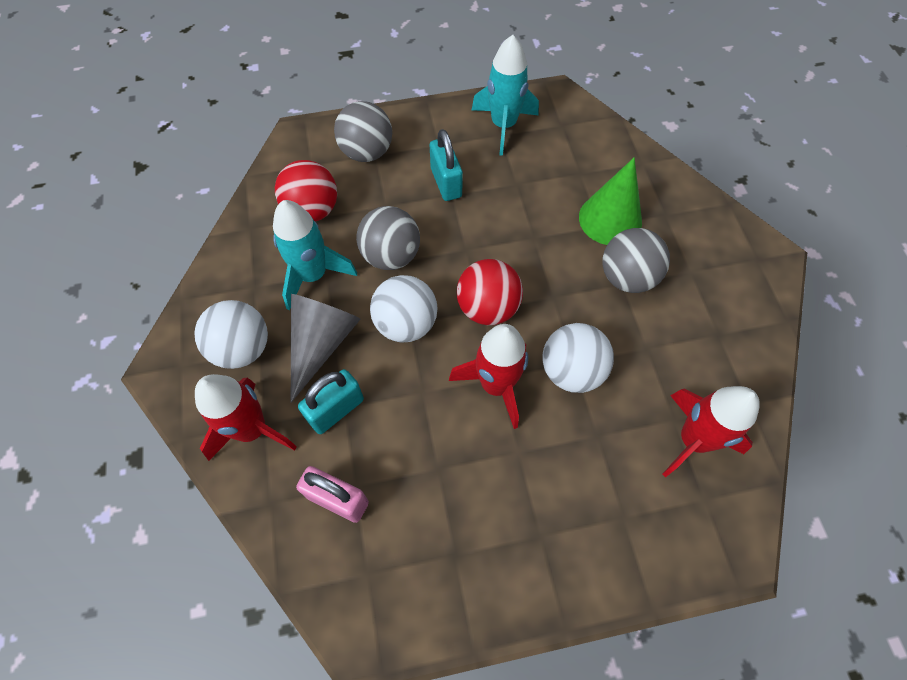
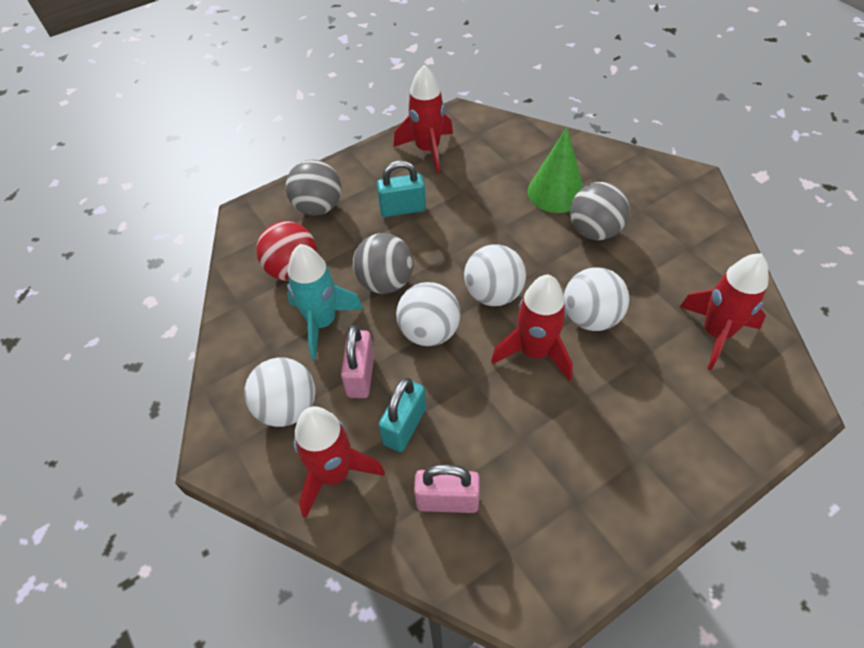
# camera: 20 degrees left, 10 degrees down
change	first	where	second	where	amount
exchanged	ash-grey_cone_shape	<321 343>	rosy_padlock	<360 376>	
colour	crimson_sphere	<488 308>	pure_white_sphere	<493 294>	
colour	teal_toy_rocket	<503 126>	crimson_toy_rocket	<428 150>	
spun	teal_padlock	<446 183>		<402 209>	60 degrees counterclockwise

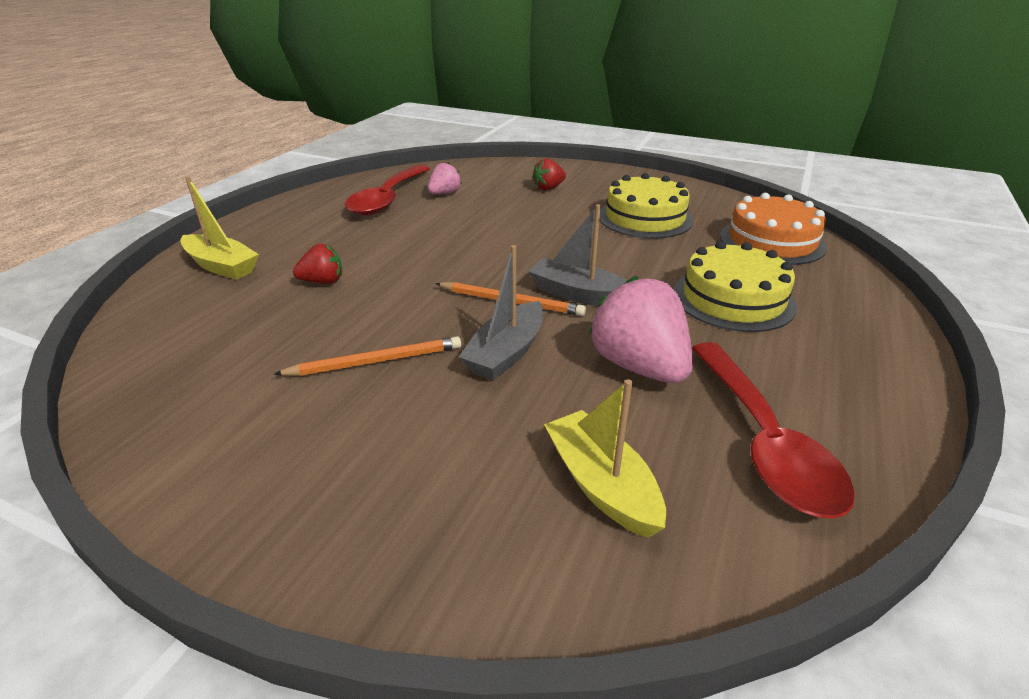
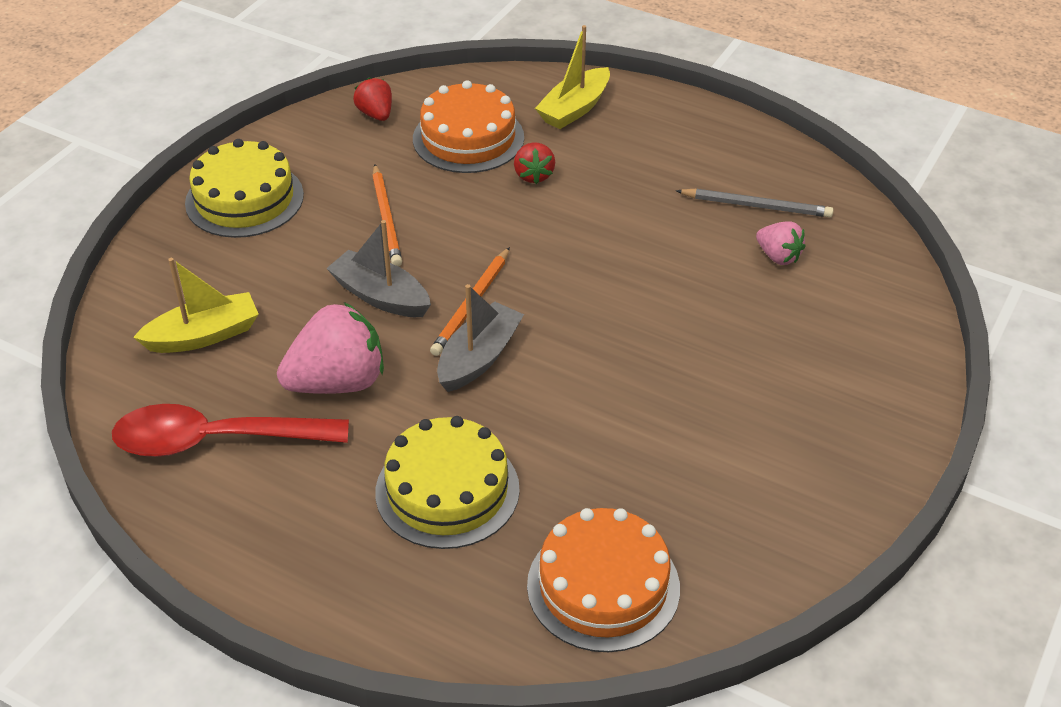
# camera: 95 degrees right, 10 degrees up
change	first	where	second	where	amount
appeared			orange_gateau	<468 138>	
relocated	crimson_berry	<548 188>		<376 114>	
relocated	golden_gateau	<645 218>		<244 199>	
exchanged	crimson_teaspoon	<387 199>	ash-grey_lead_pencil	<756 206>	

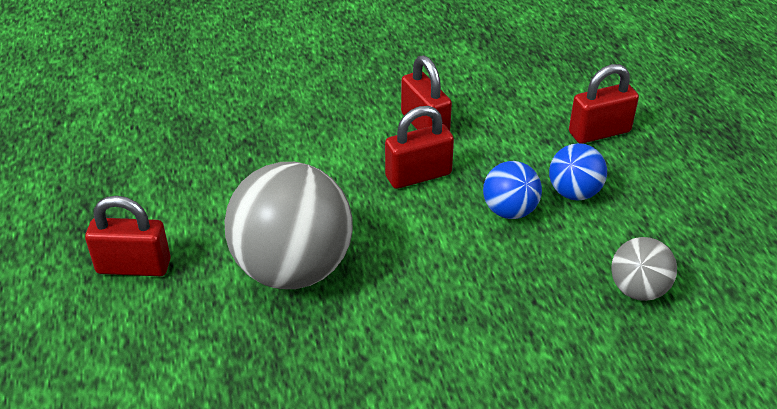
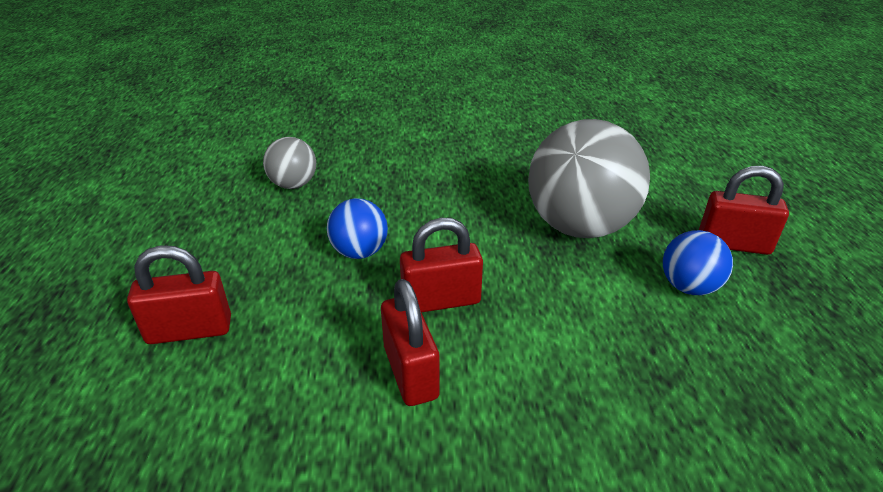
# camera: 170 degrees left, 5 degrees down
change	first	where	second	where	amount
relocated	blue_sphere	<574 193>		<688 287>	

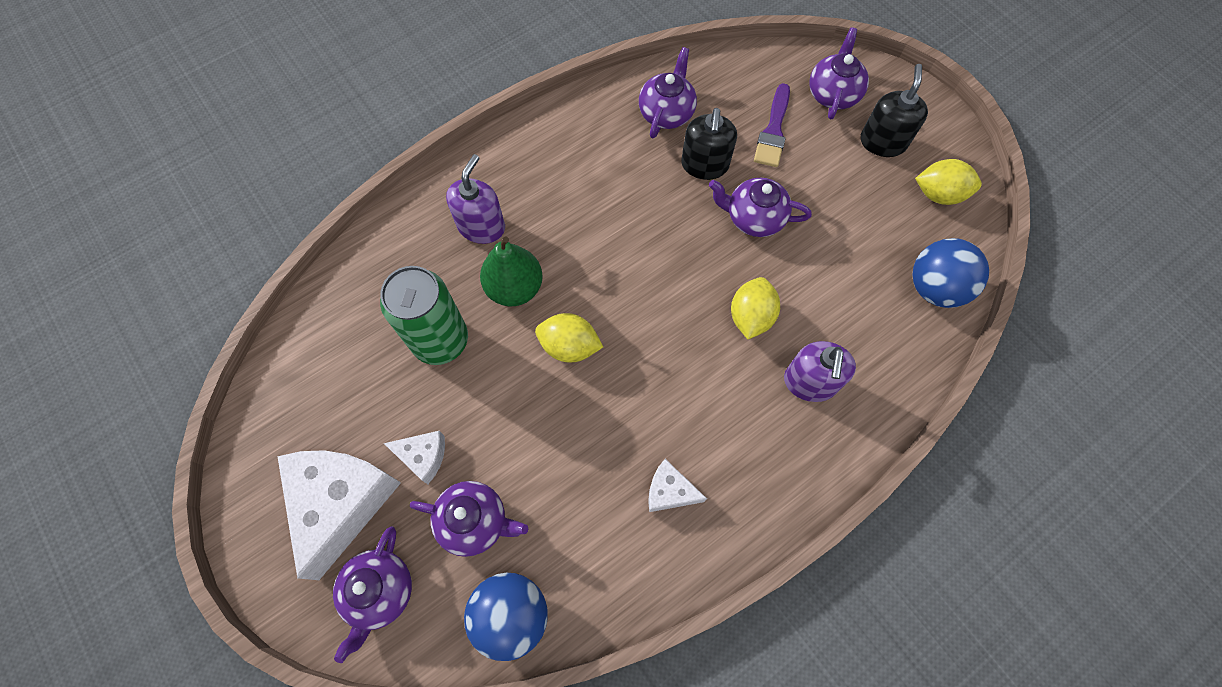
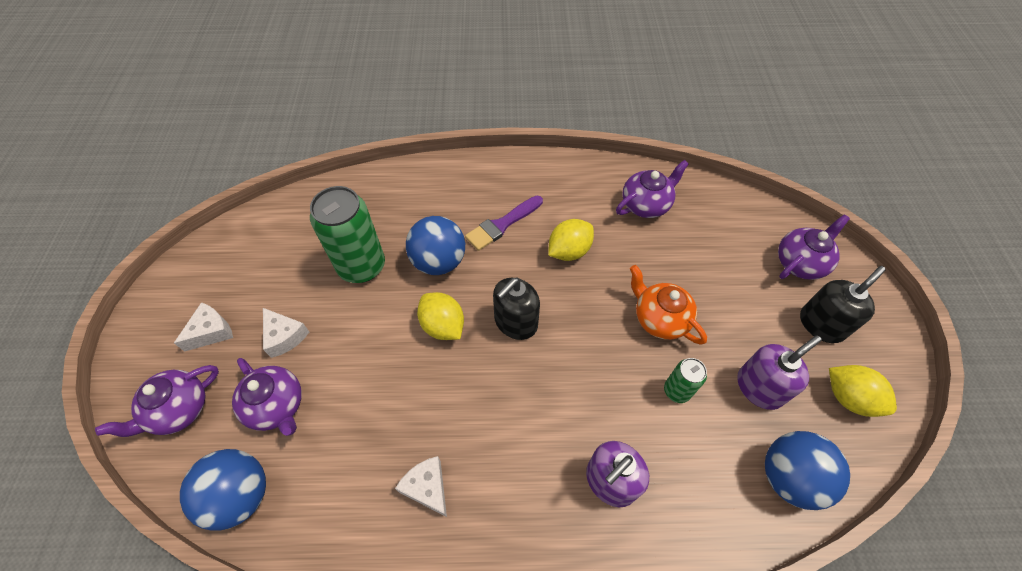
# camera: 35 degrees right, 10 degrees down
change	first	where	second	where	amount
appeared			leaf-green_can	<677 391>	
relocated	violet_soap_dispenser	<481 226>		<759 387>	
relocated	jet-black_soap_dispenser	<704 165>		<515 322>	
relocated	golden_lemon	<750 316>		<569 251>	
relocated	violet_paintbrush	<773 130>		<502 224>	
exchanged	leaf-green_toy_pear	<514 288>	blue_sphere	<439 261>	
colour	violet_teapot	<754 218>	orange_teapot	<660 319>	
size	pure_white_cheese	<341 502>		<211 332>	x0.48

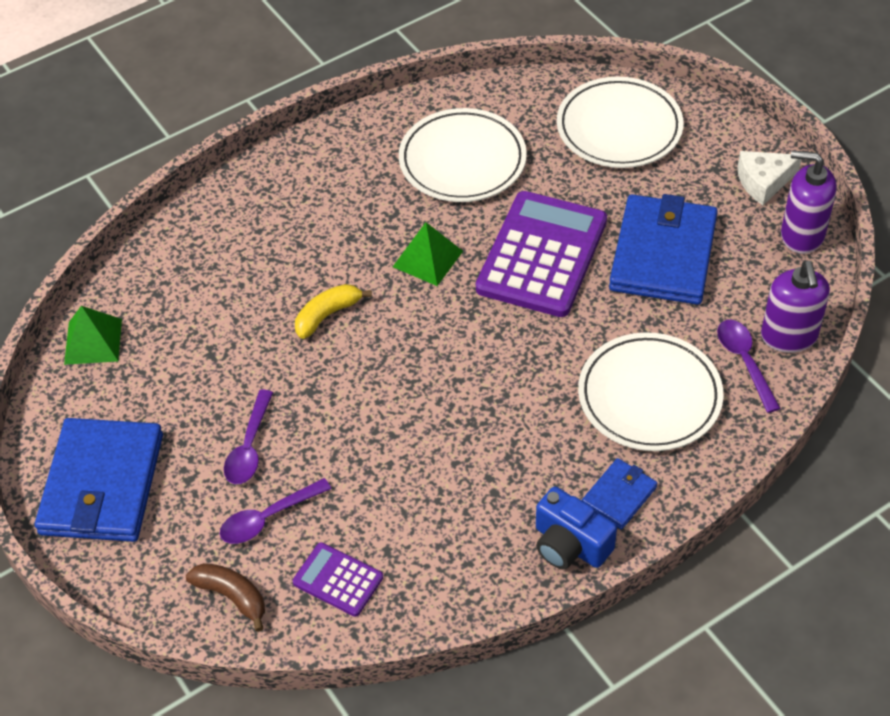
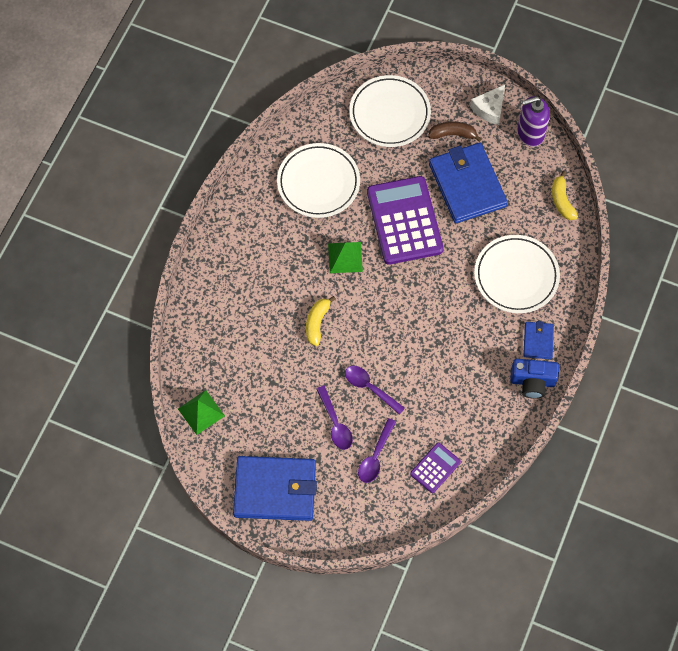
# camera: 35 degrees left, 15 degrees up
change	first	where	second	where	amount
relocated	dark_brown_banana	<232 596>		<452 134>	
relocated	violet_teaspoon	<745 362>		<370 388>	
exchanged	violet_soap_dispenser	<789 336>	golden_banana	<562 201>	
spun	blue_wallet	<102 484>		<275 490>	60 degrees counterclockwise
spun	violet_adding_machine	<338 580>		<435 468>	135 degrees clockwise

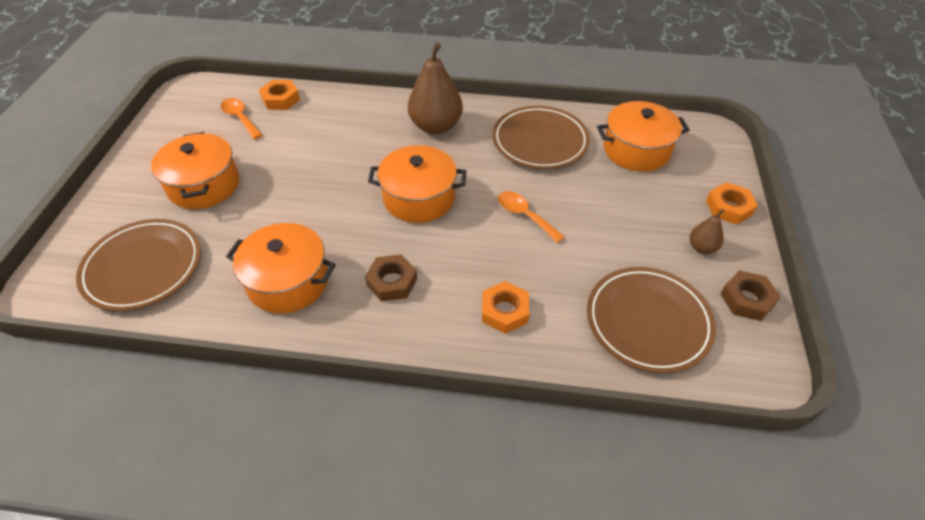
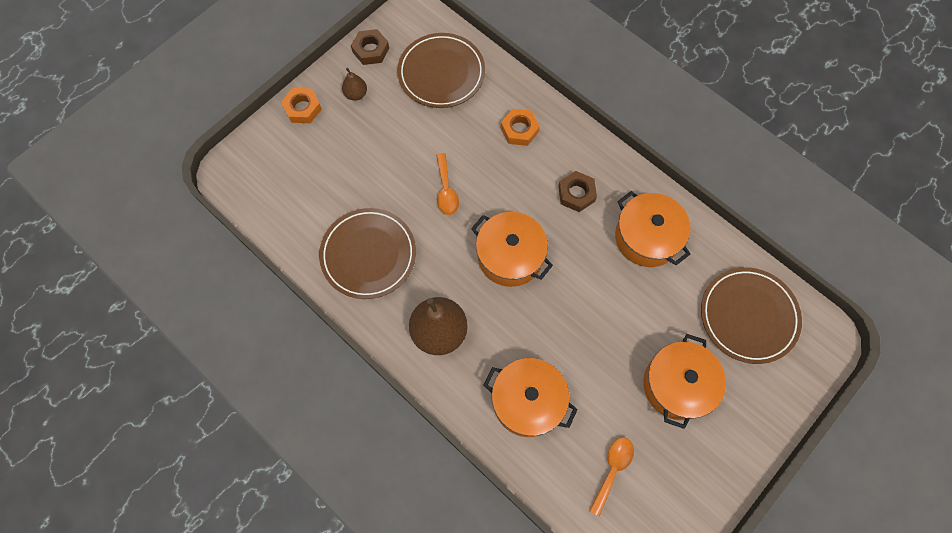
# camera: 145 degrees left, 20 degrees up
change	first	where	second	where	amount
missing	orange_nut	<281 99>			
relocated	orange_cooking_pot	<636 150>		<527 401>	
spun	orange_teaspoon	<240 118>		<612 470>	150 degrees counterclockwise

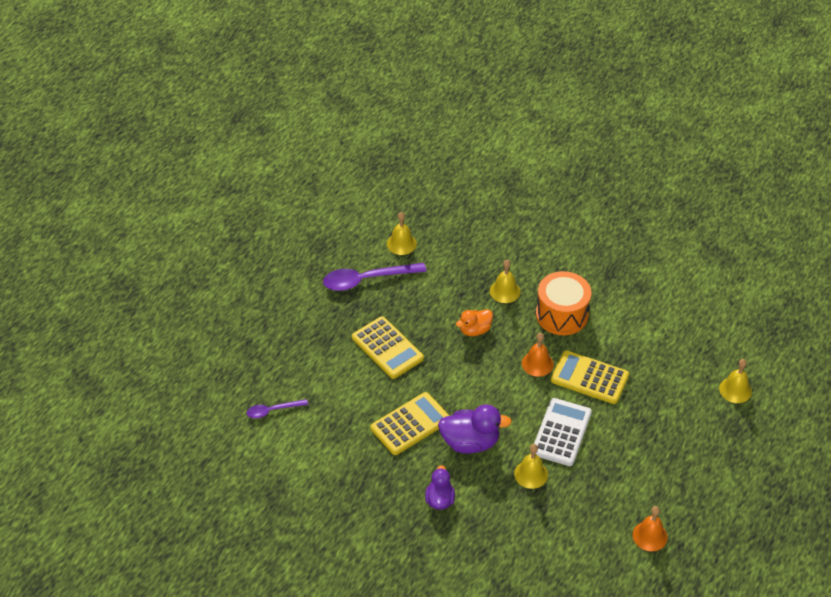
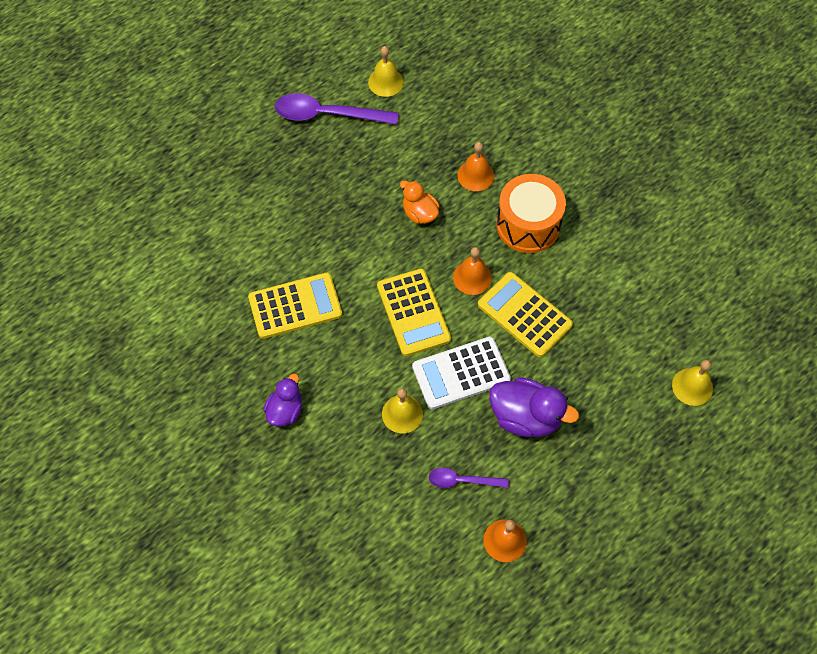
# camera: 20 degrees right, 15 degrees up
change	first	where	second	where	amount
relocated	violet_teaspoon	<272 410>		<462 480>	
relocated	golden_adding_machine	<387 348>		<413 312>	
relocated	violet_rubber_duck	<470 442>		<526 417>	
colour	golden_school_bell	<505 291>	orange_school_bell	<475 175>	
spun	orange_rubber_duck	<475 330>		<419 213>	60 degrees clockwise
spun	pure_white_adding_machine	<561 432>		<461 373>	150 degrees counterclockwise

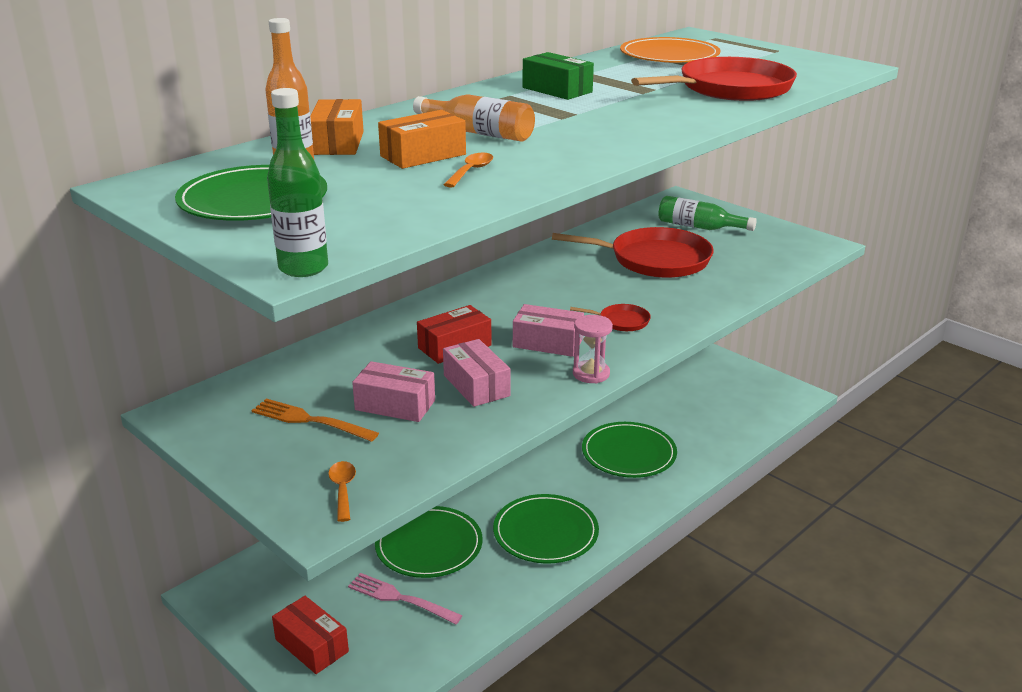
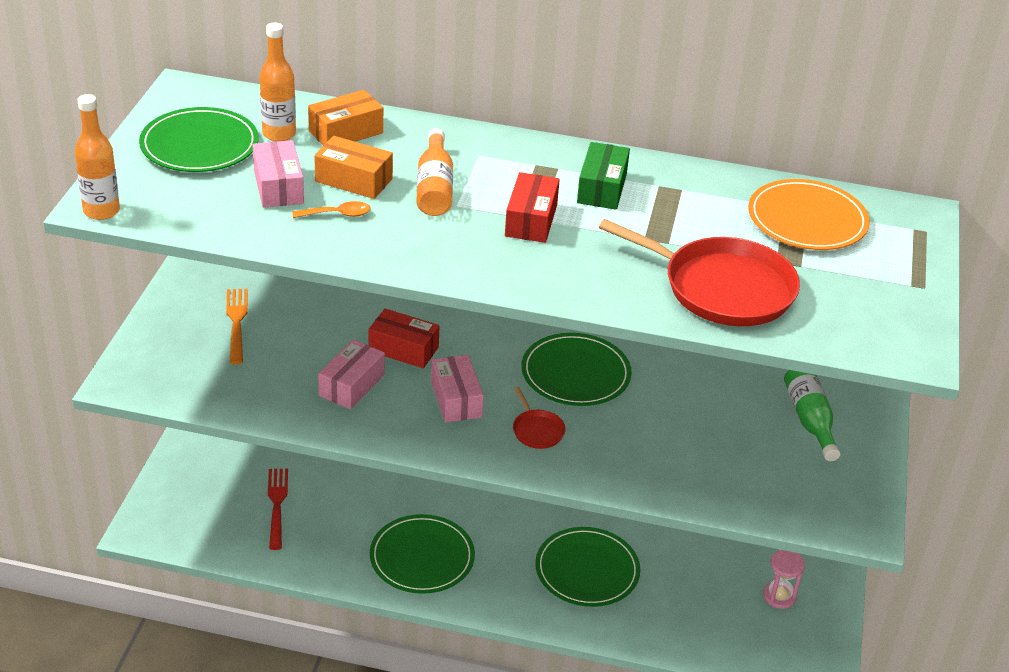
# camera: 55 degrees right, 10 degrees up
change	first	where	second	where	amount
missing	orange_teaspoon	<343 489>			
missing	crimson_frying_pan	<654 260>			
relocated	crimson_package	<312 645>		<531 220>	
relocated	rosy_package	<395 405>		<278 187>	
relocated	leaf-green_flat_dish	<429 545>		<575 373>	
relocated	rosy_sandglass	<591 374>		<779 596>	
colour	leaf-green_bottle	<303 268>	orange_bottle	<101 211>	
colour	rosy_table_fork	<400 598>	crimson_table_fork	<277 505>	

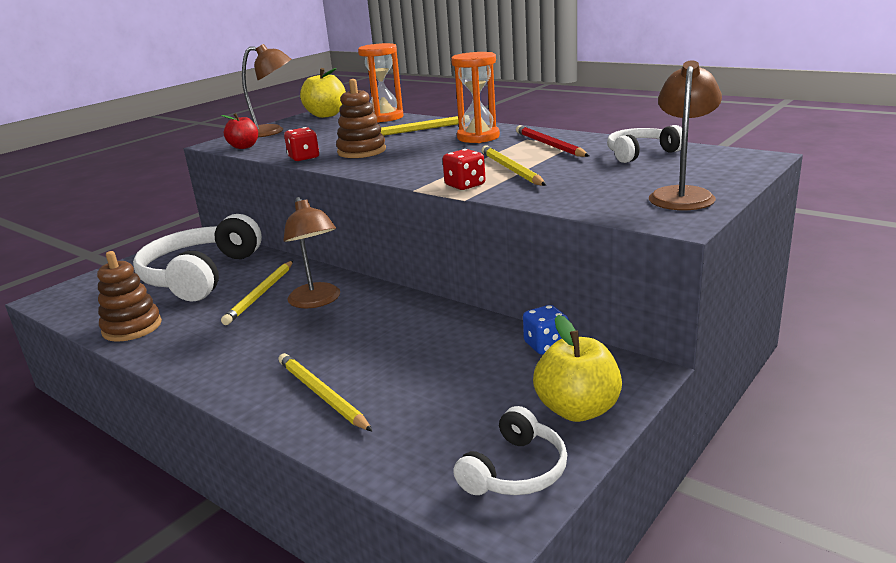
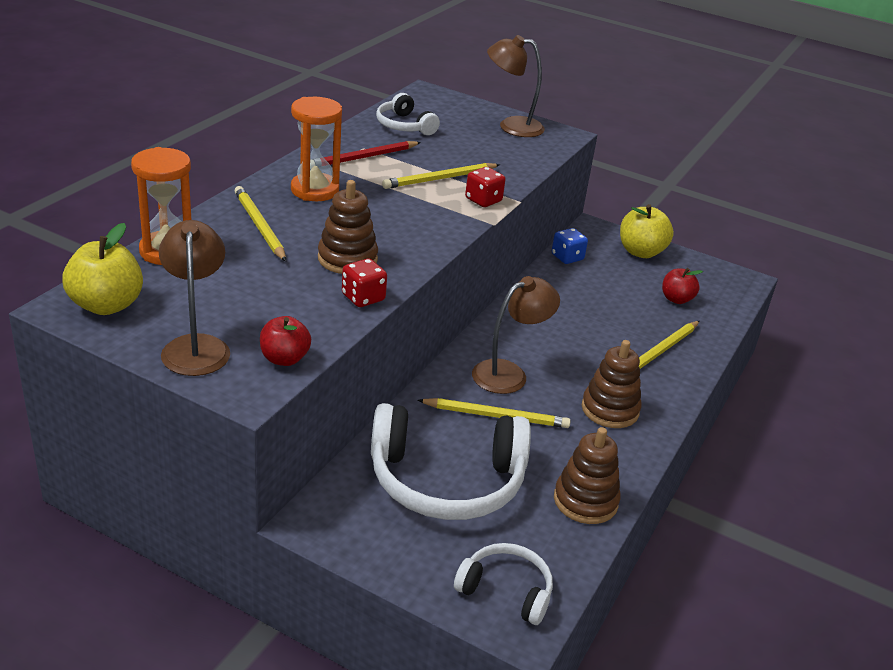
# camera: 105 degrees left, 10 degrees up
change	first	where	second	where	amount
appeared			dark_brown_stacking_toy	<610 409>	
appeared			crimson_apple_fruit	<676 299>	
relocated	pure_white_headset	<515 471>		<506 590>	

